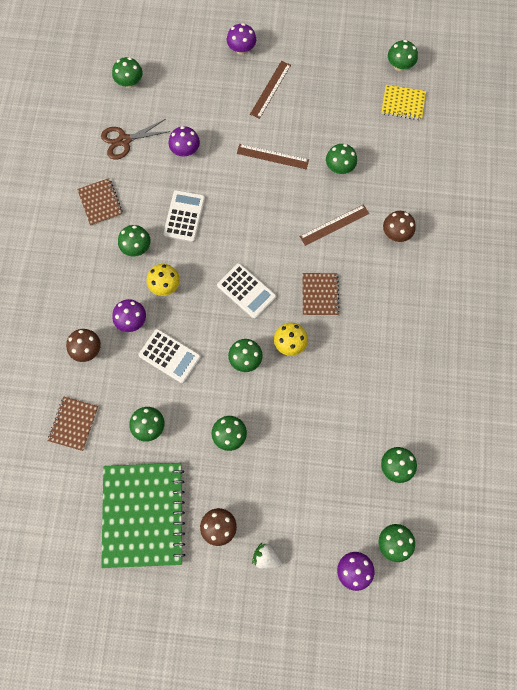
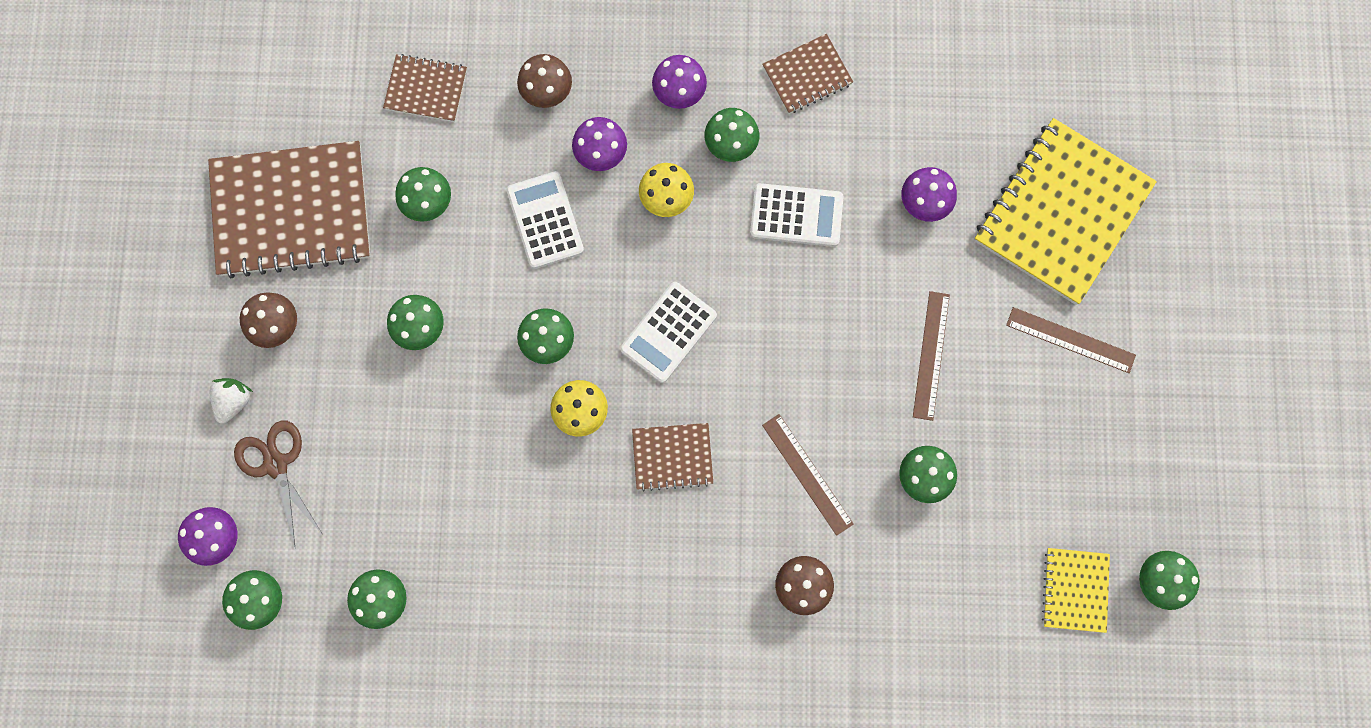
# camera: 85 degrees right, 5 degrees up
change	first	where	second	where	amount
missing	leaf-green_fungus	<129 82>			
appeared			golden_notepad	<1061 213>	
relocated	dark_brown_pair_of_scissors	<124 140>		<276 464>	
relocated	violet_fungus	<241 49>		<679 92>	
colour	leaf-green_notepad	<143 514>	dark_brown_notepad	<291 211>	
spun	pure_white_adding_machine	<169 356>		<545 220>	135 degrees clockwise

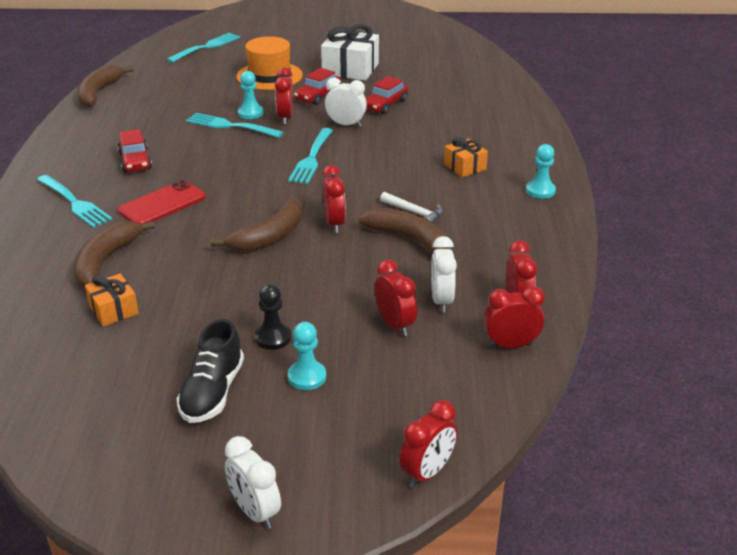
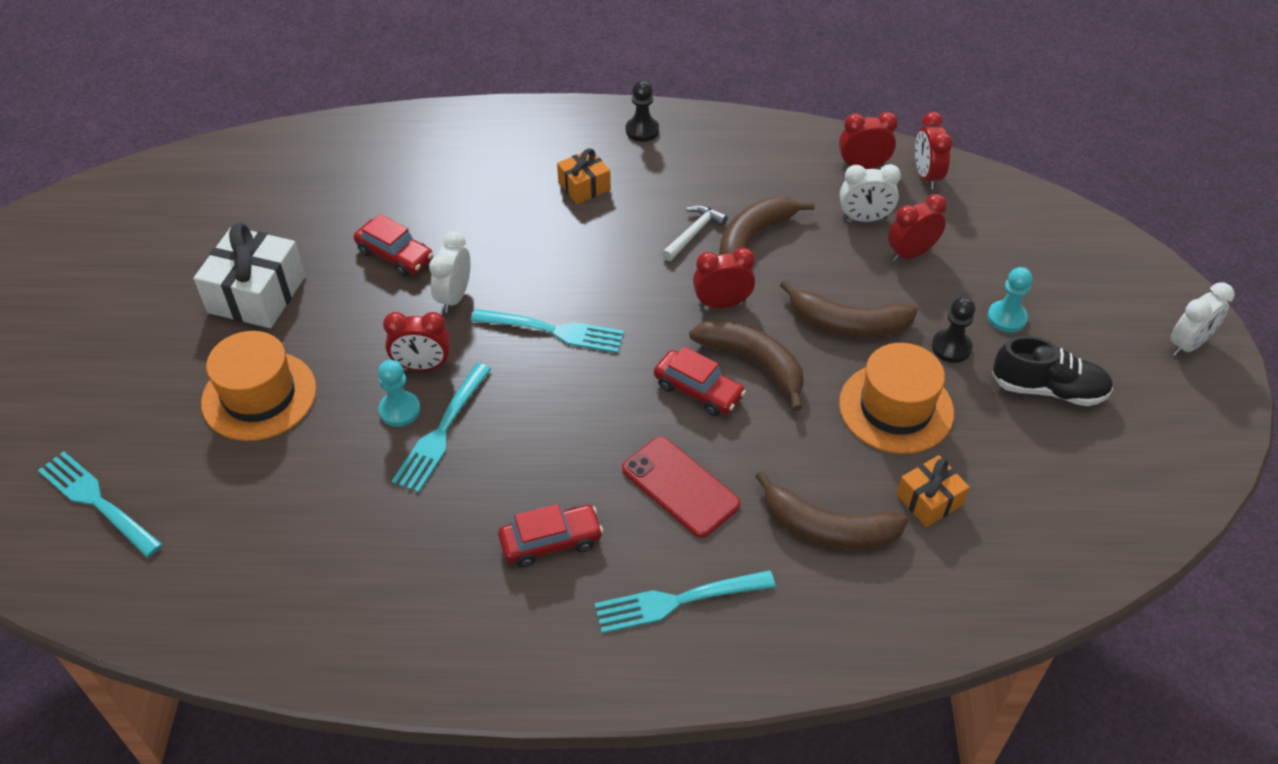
# camera: 90 degrees left, 15 degrees up
change	first	where	second	where	amount
missing	crimson_clock	<427 472>			
appeared			orange_tall_hat	<896 408>	
relocated	dark_brown_banana	<99 93>		<847 324>	
relocated	crimson_toy_car	<318 96>		<698 390>	
colour	teal_game_pawn	<540 191>	jet-black_game_pawn	<642 130>	
spun	teal_table_fork	<74 202>		<678 600>	150 degrees counterclockwise

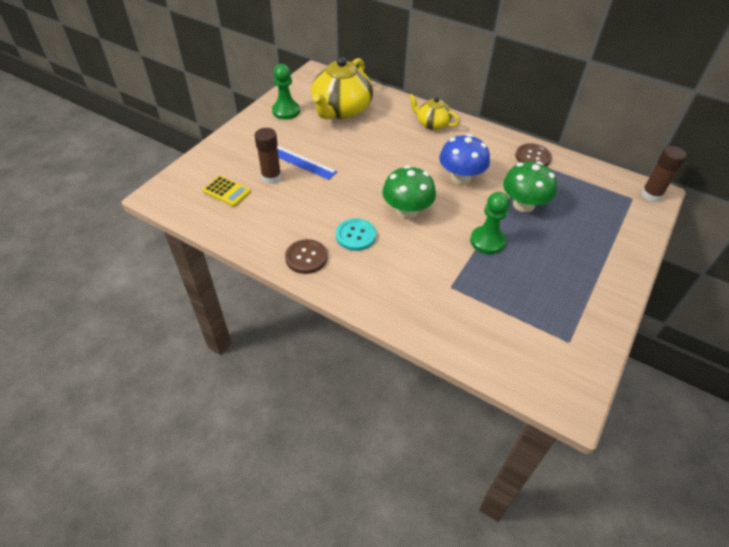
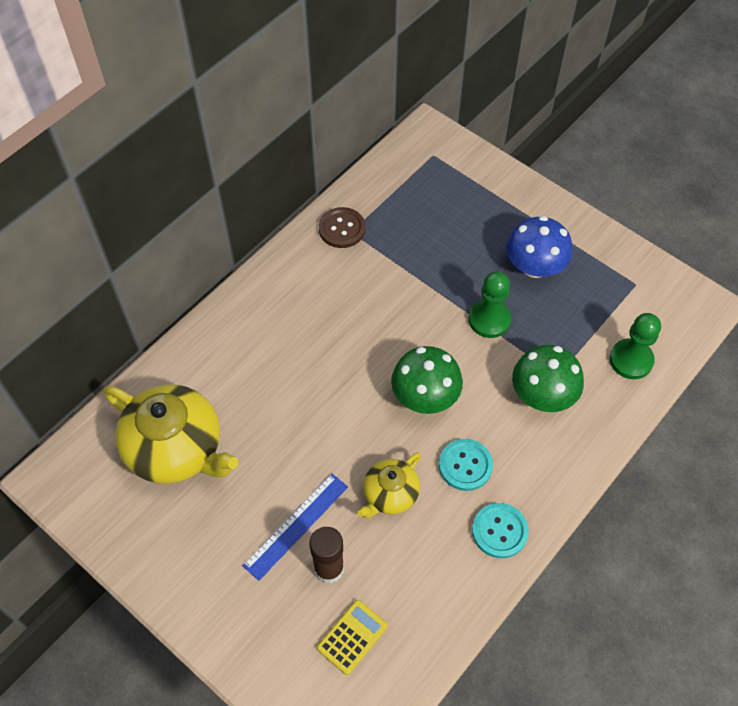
# camera: 80 degrees left, 10 degrees up
change	first	where	second	where	amount
missing	dark_brown_glue	<651 195>			
relocated	leaf-green_game_pawn	<286 111>		<631 360>	
relocated	golden_teapot	<432 124>		<390 494>	
relocated	blue_fungus	<460 177>		<535 266>	
relocated	leaf-green_fungus	<523 204>		<542 395>	
colour	dark_brown_sewing_button	<306 257>	teal_sewing_button	<499 531>	

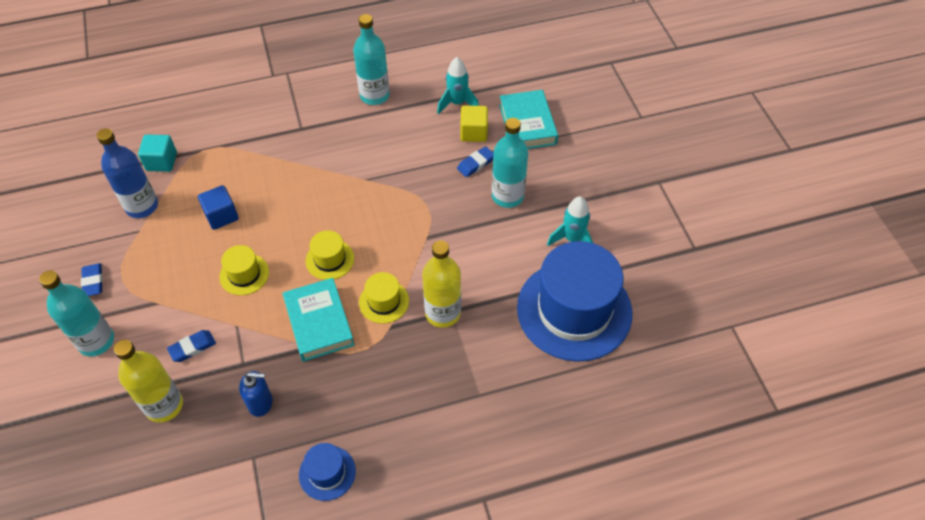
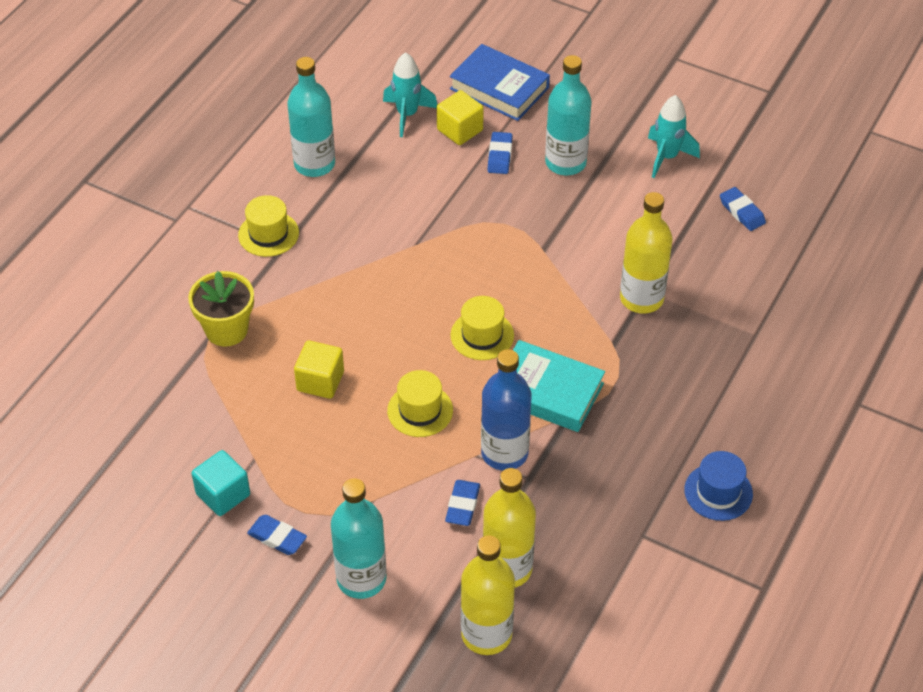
# camera: 45 degrees left, 5 degrees down
change	first	where	second	where	amount
missing	blue_soap_dispenser	<261 403>			
appeared			golden_plant_pot	<226 330>	
appeared			golden_bottle	<486 634>	
relocated	blue_bottle	<142 206>		<504 453>	
relocated	teal_cube	<161 162>		<223 494>	
relocated	golden_tall_hat	<384 301>		<268 234>	
exchanged	blue_tall_hat	<574 310>	blue_pencil_eraser	<742 212>	
colour	blue_cube	<221 216>	golden_cube	<320 381>	
colour	teal_hardcover	<527 124>	blue_hardcover	<499 88>	

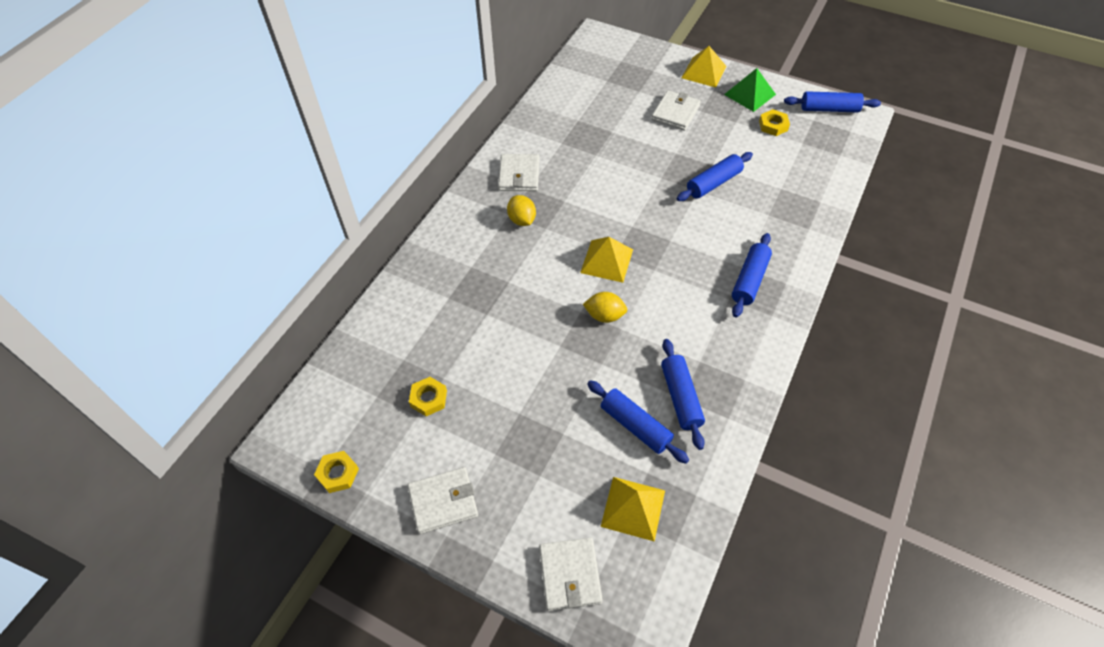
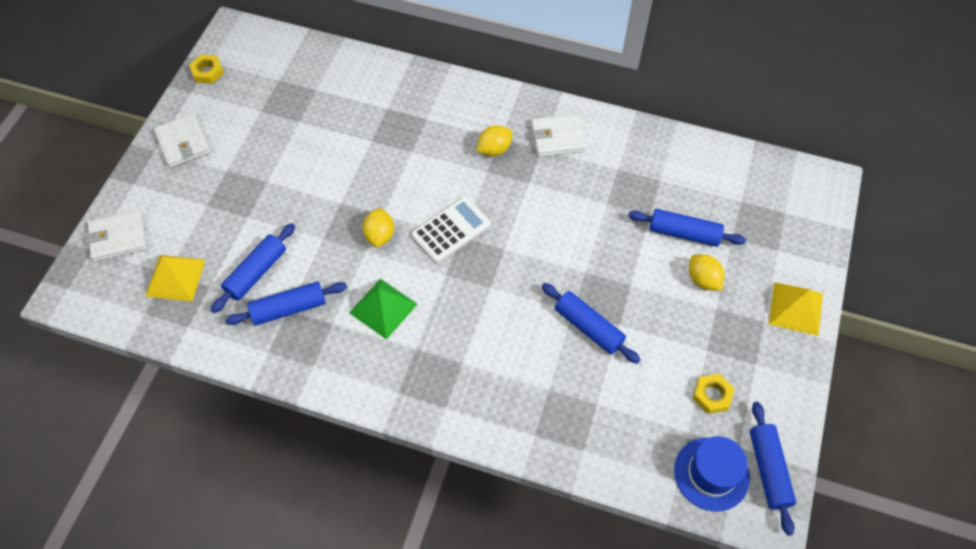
# camera: 80 degrees right, 5 degrees up
change	first	where	second	where	amount
missing	golden_nut	<428 398>			
appeared			blue_tall_hat	<711 474>	
relocated	leaf-green_pyramid_shape	<750 94>		<383 308>	
relocated	blue_dough_roller	<749 280>		<684 233>	
exchanged	golden_pyramid_shape	<607 261>	pure_white_adding_machine	<451 230>	
exchanged	pure_white_wallet	<675 113>	golden_lemon	<703 280>	

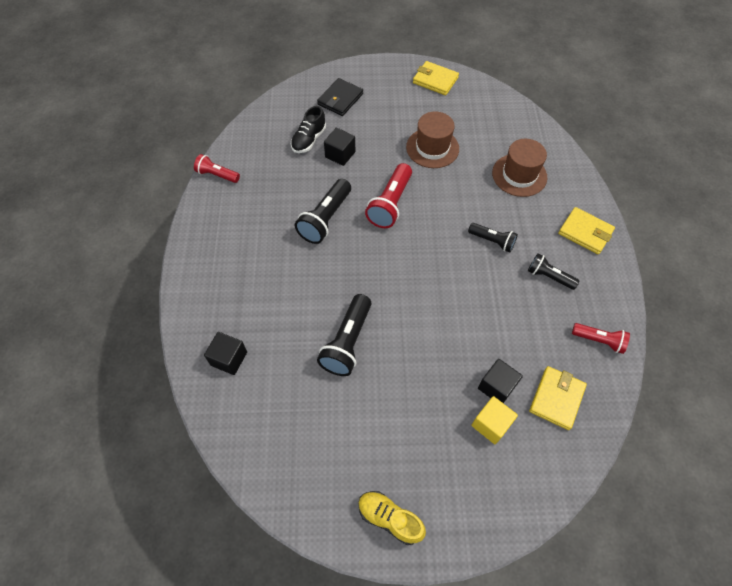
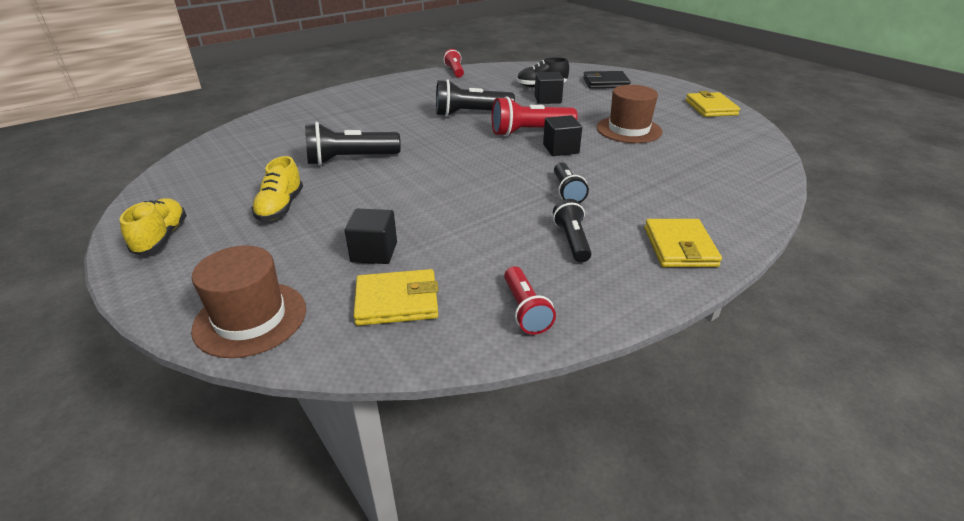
# camera: 55 degrees right, 25 degrees down
change	first	where	second	where	amount
missing	golden_cube	<491 424>			
appeared			golden_sneaker	<280 207>	
relocated	jet-black_cube	<229 358>		<560 149>	
relocated	dark_brown_tall_hat	<519 175>		<250 318>	

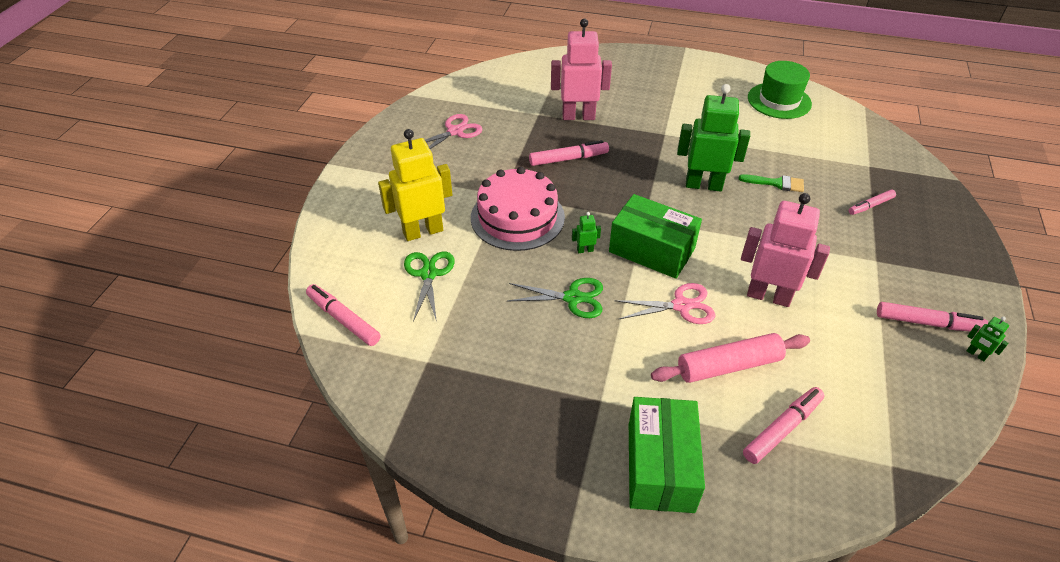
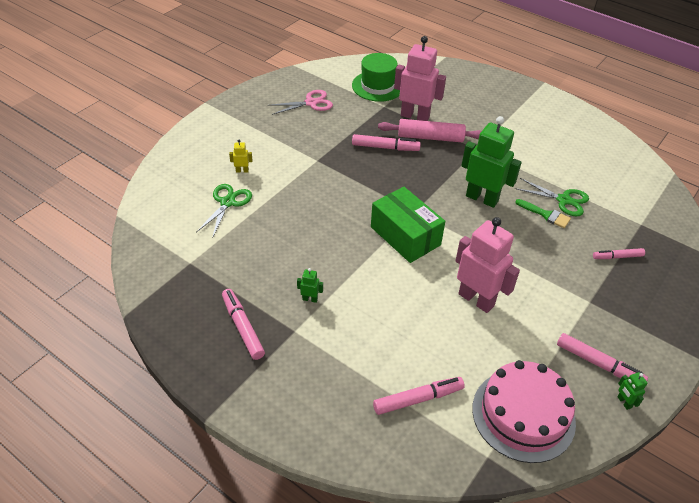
# camera: 20 degrees right, 0 degrees up
change	first	where	second	where	amount
missing	rosy_pair_of_scissors	<681 306>			
missing	leaf-green_package	<660 467>			
relocated	rosy_marker	<343 319>		<243 327>	
relocated	rosy_gateau	<517 217>		<523 415>	
relocated	leaf-green_pair_of_scissors	<573 298>		<563 200>	
relocated	leaf-green_toy_robot	<585 250>		<310 299>	
relocated	rosy_dough_roller	<728 366>		<430 137>	
relocated	leaf-green_tall_hat	<779 101>		<377 86>	
size	golden_toy_robot	<423 231>		<242 171>	x0.41

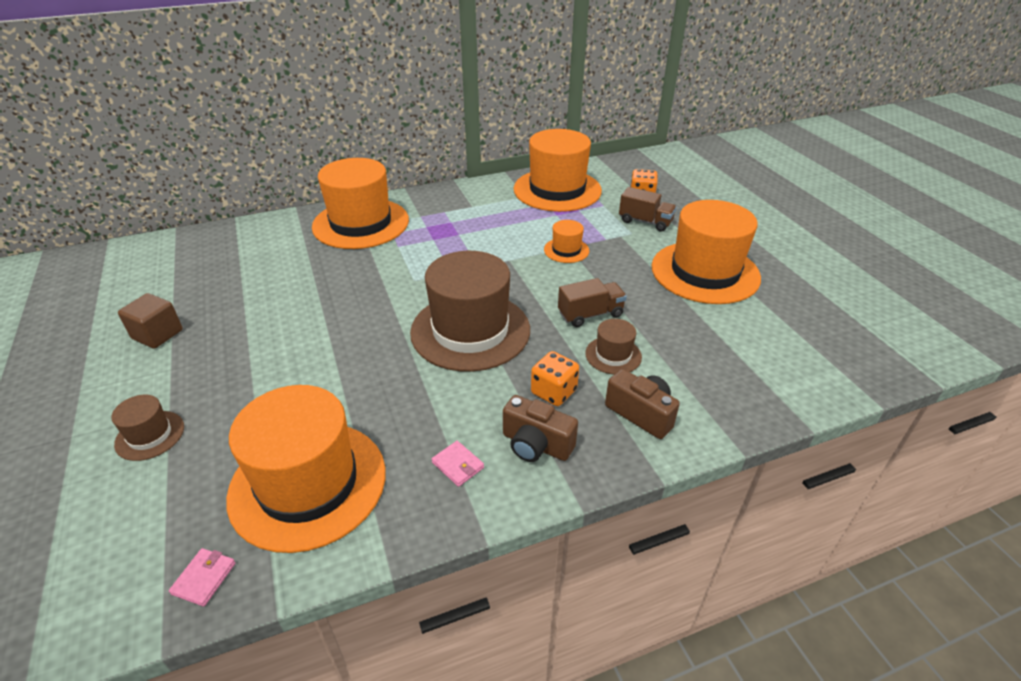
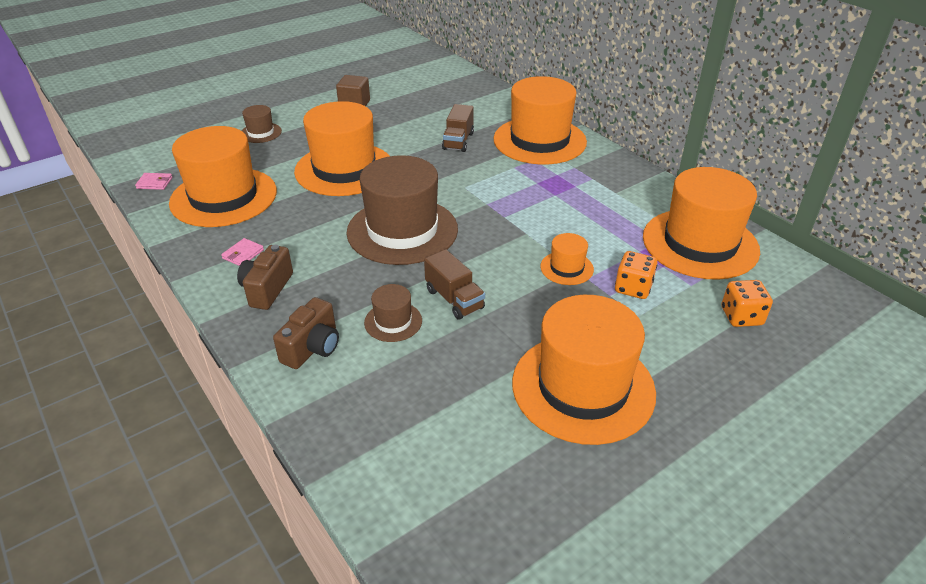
# camera: 75 degrees right, 0 degrees up
change	first	where	second	where	amount
appeared			orange_tall_hat	<344 169>	
relocated	orange_dice	<553 392>		<633 288>	
relocated	dark_brown_lorry	<645 222>		<458 141>	

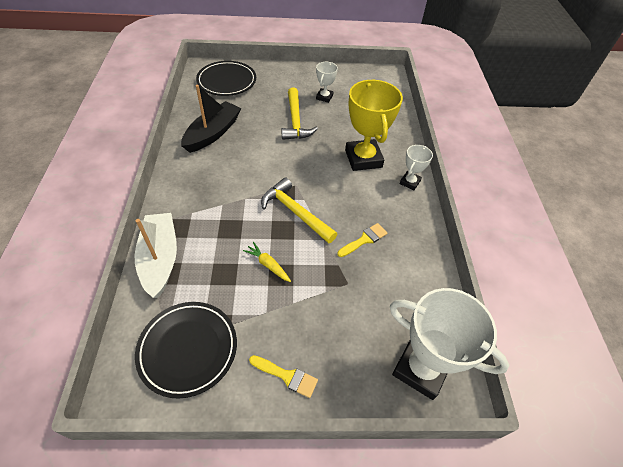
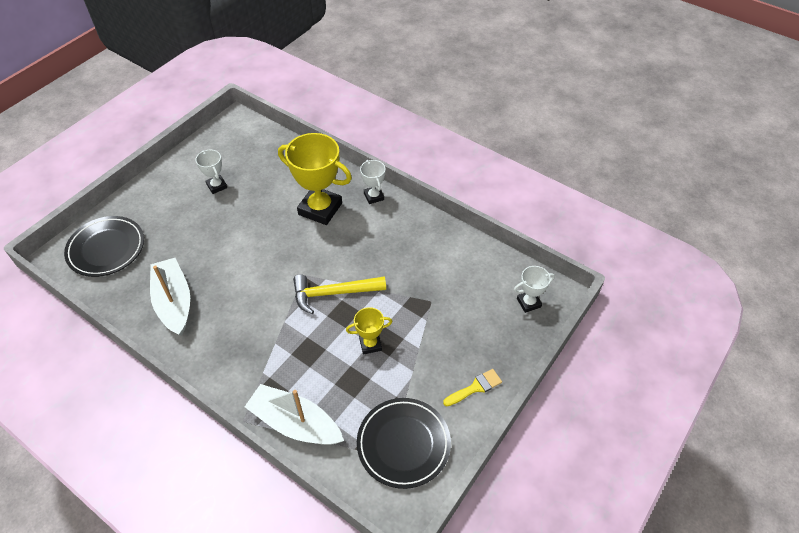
# camera: 50 degrees left, 0 degrees up
change	first	where	second	where	amount
missing	golden_claw_hammer	<295 121>			
missing	golden_paintbrush	<364 240>			
exchanged	golden_carrot	<268 265>	golden_trophy	<370 344>	
colour	jet-black_sailboat	<213 133>	pure_white_sailboat	<174 302>	
size	pure_white_trophy	<421 368>		<528 303>	x0.50

